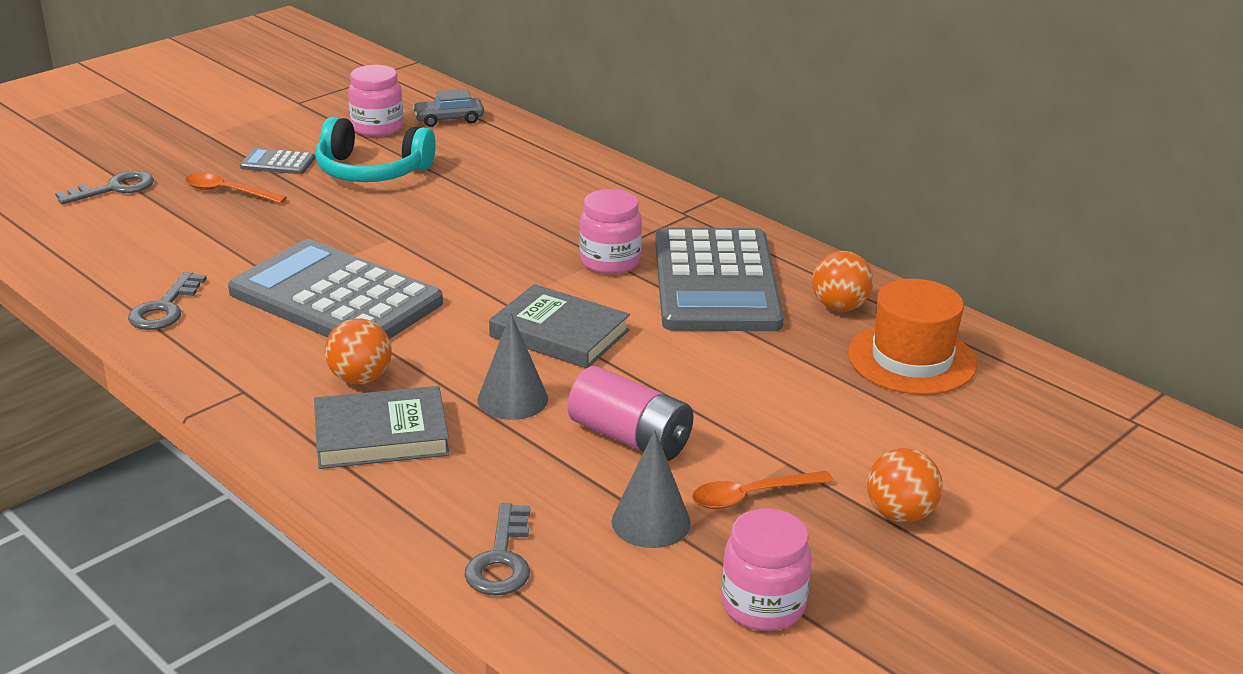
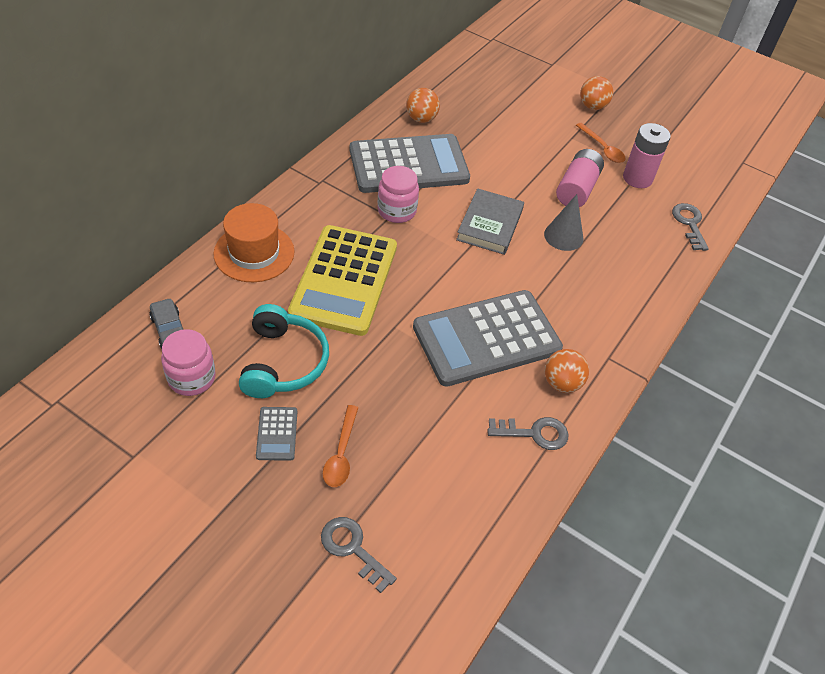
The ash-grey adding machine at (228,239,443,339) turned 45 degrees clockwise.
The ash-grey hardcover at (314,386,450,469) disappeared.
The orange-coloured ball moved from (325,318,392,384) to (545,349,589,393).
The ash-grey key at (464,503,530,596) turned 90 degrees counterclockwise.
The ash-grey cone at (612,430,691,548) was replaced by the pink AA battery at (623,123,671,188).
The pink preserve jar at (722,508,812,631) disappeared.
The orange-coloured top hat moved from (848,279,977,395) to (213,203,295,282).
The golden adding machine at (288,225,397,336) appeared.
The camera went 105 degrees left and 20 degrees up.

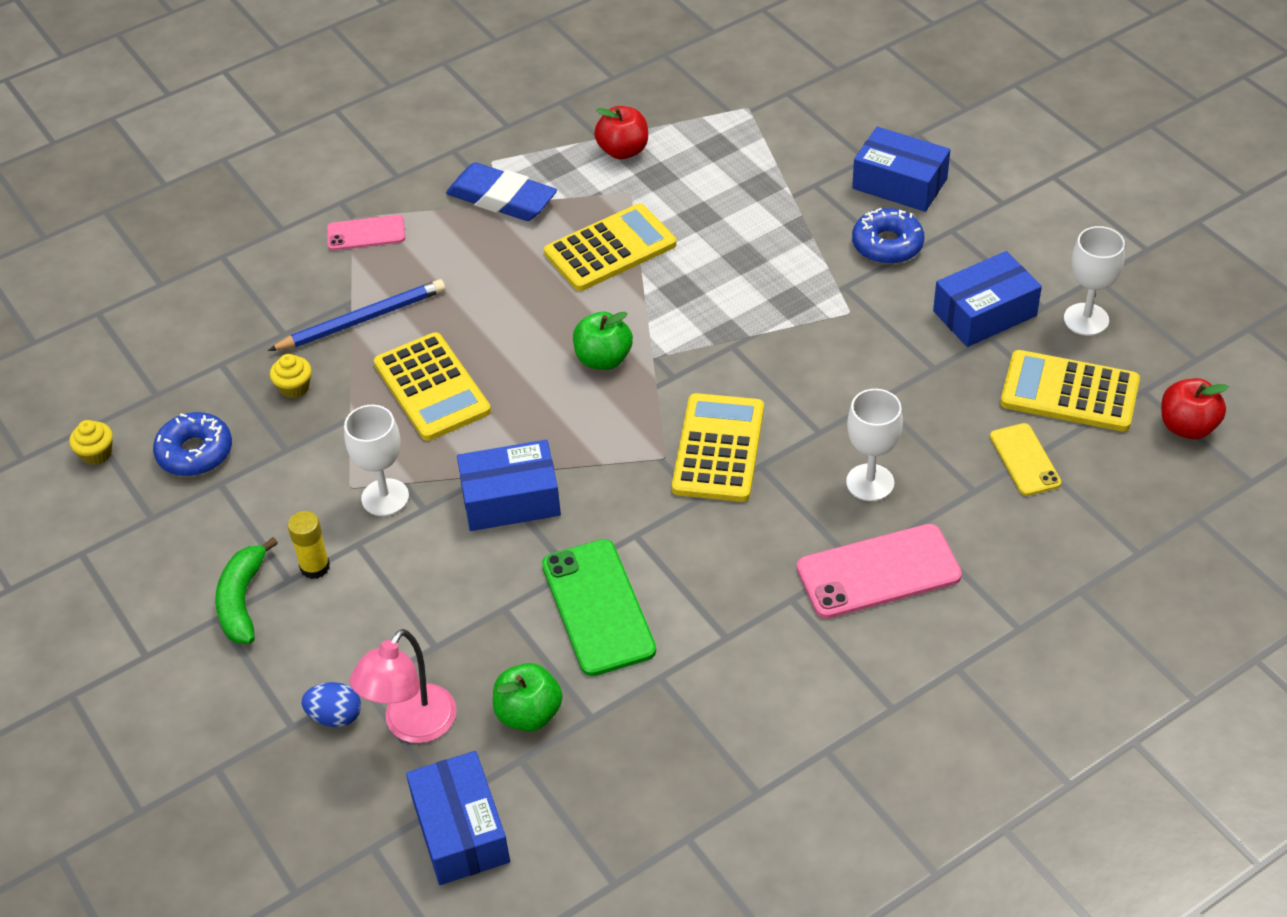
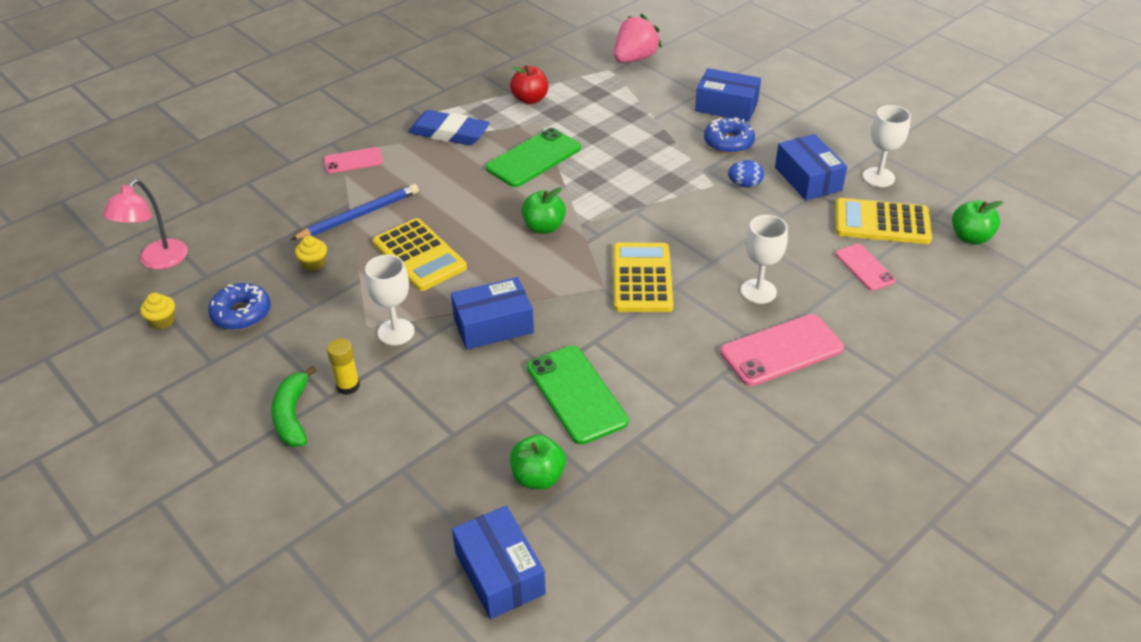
The royal blue toy egg moved from (301,682,361,727) to (728,160,764,187).
The pink reading lamp moved from (350,629,456,743) to (103,180,188,270).
The golden adding machine at (544,203,676,291) was replaced by the leaf-green smartphone at (486,128,581,187).
The royal blue package at (933,251,1042,347) turned 75 degrees counterclockwise.
The golden smartphone at (990,423,1061,496) became the pink smartphone at (835,244,896,291).
The red apple fruit at (1161,378,1228,439) became the leaf-green apple fruit at (952,200,1003,245).
The pink toy strawberry at (614,14,662,63) appeared.
The camera went 10 degrees left and 5 degrees down.

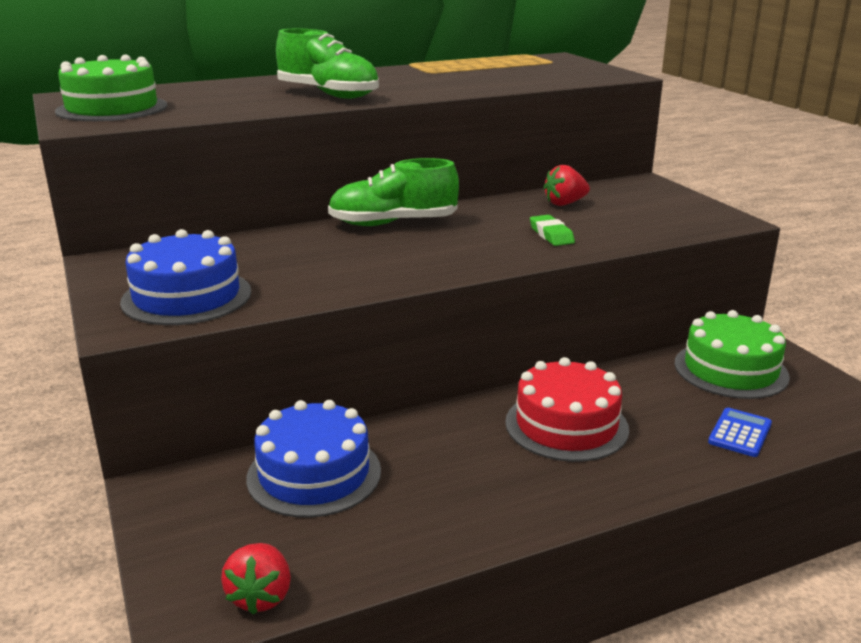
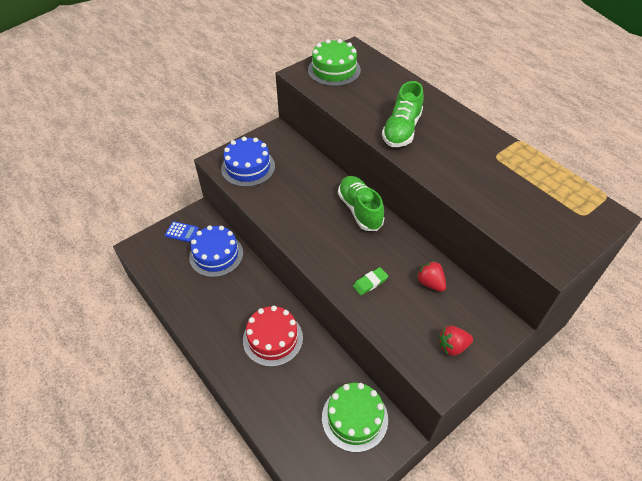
The red toy strawberry moved from (221,543,291,615) to (439,326,473,356).
The royal blue adding machine moved from (708,408,772,457) to (165,221,199,243).
The camera went 75 degrees right and 25 degrees up.

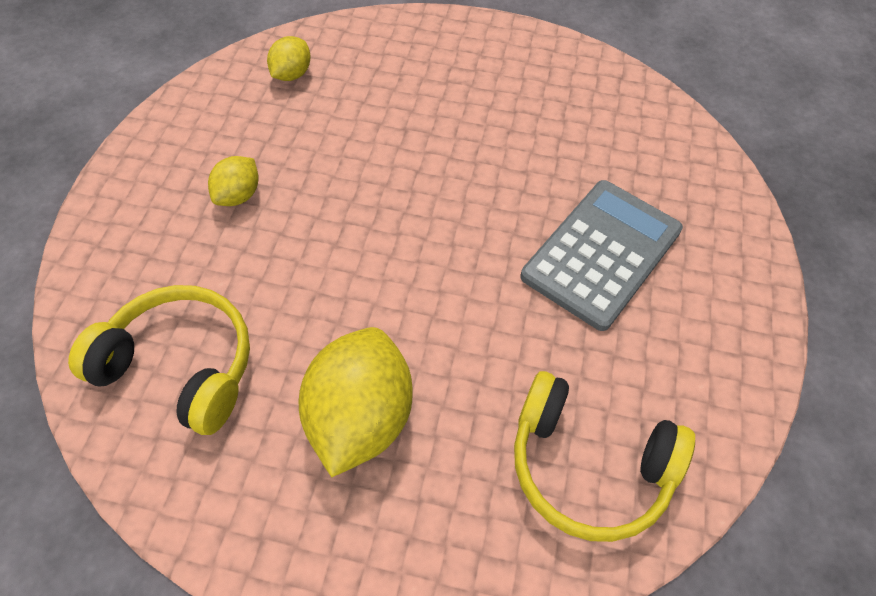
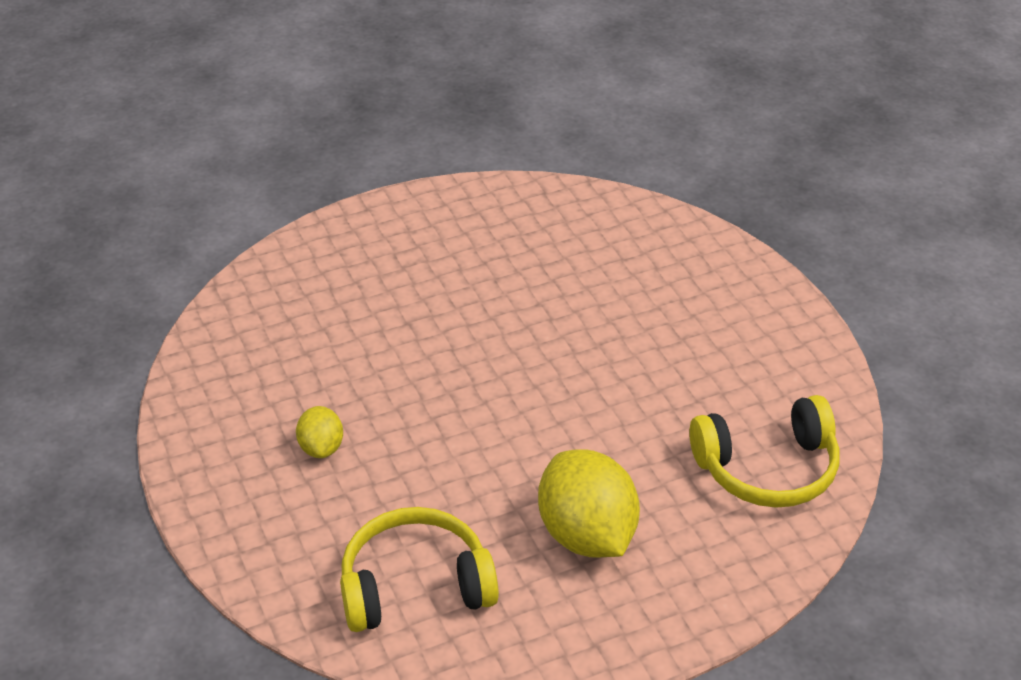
The golden toy lemon at (267,36,311,81) disappeared.
The ash-grey adding machine at (521,180,683,331) disappeared.
The camera went 35 degrees left and 15 degrees down.

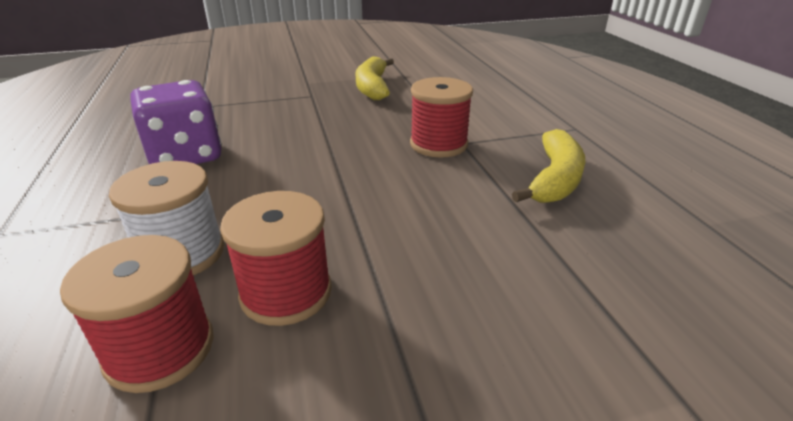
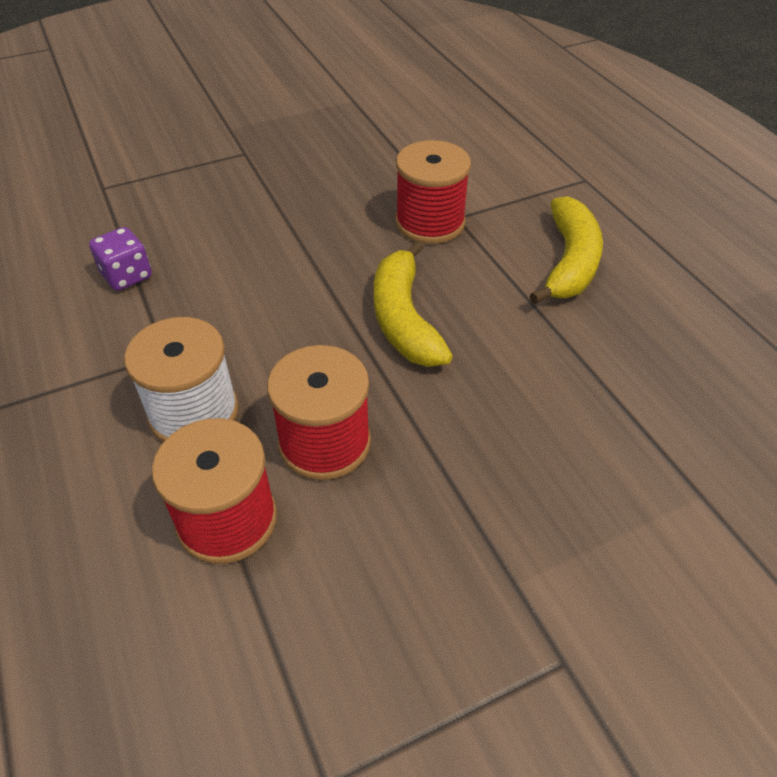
The royal purple dice at (130,80,222,164) changed to 0.52 times the size.
The golden banana moved from (355,56,394,100) to (374,240,453,367).
The camera went 10 degrees left and 15 degrees up.

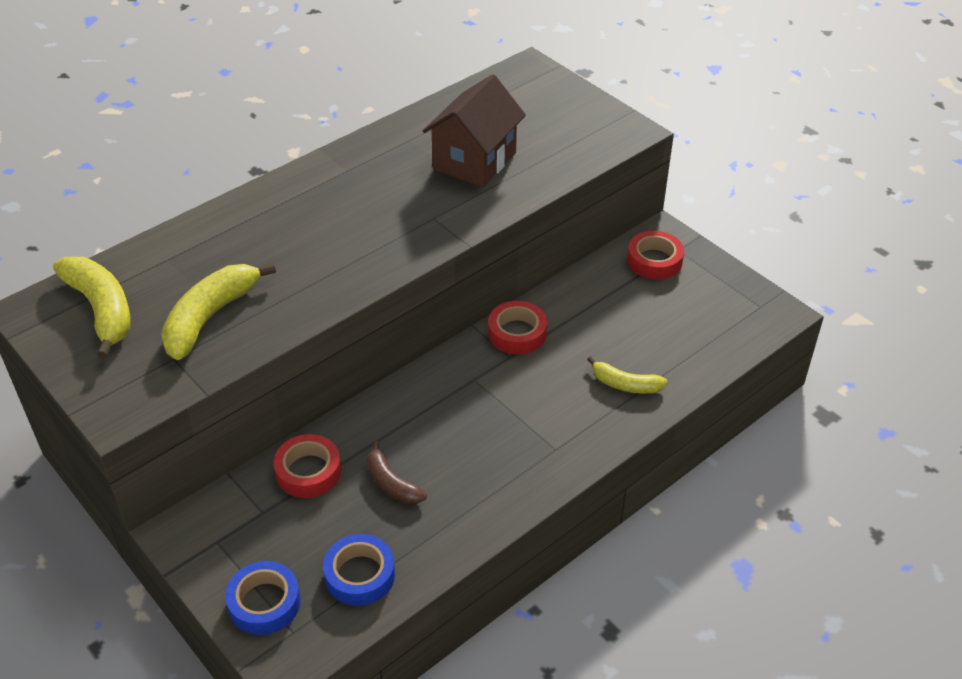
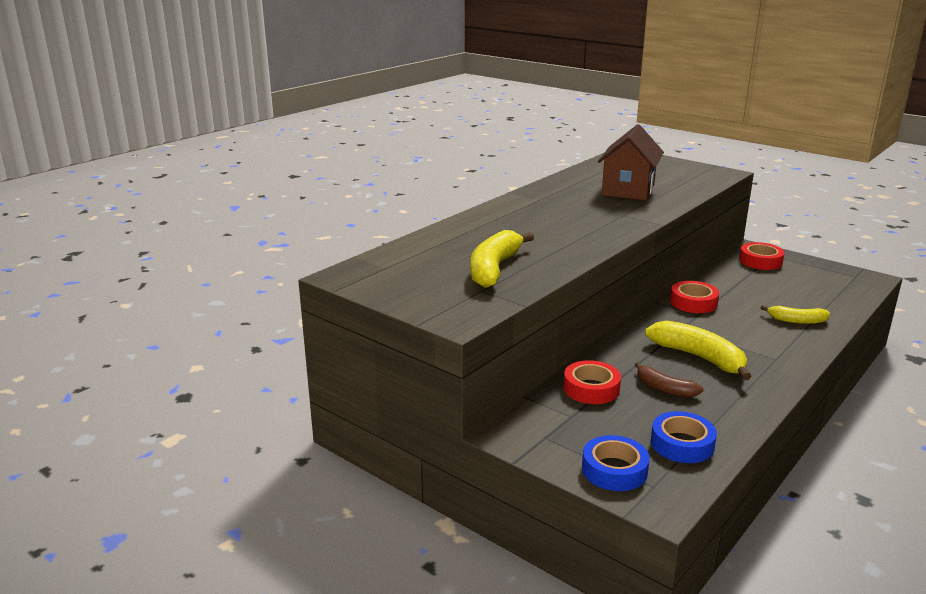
The golden banana moved from (53,257,131,359) to (645,320,752,380).
The camera went 10 degrees left and 20 degrees down.

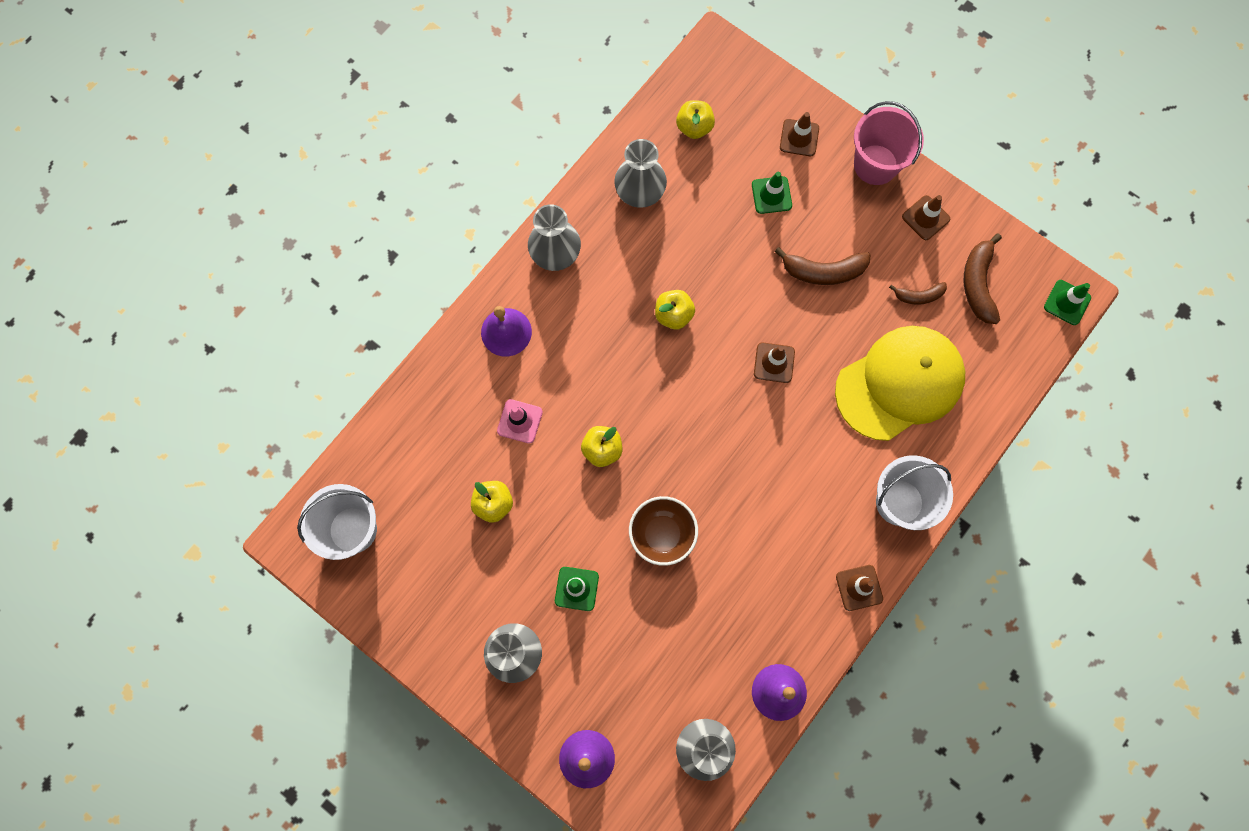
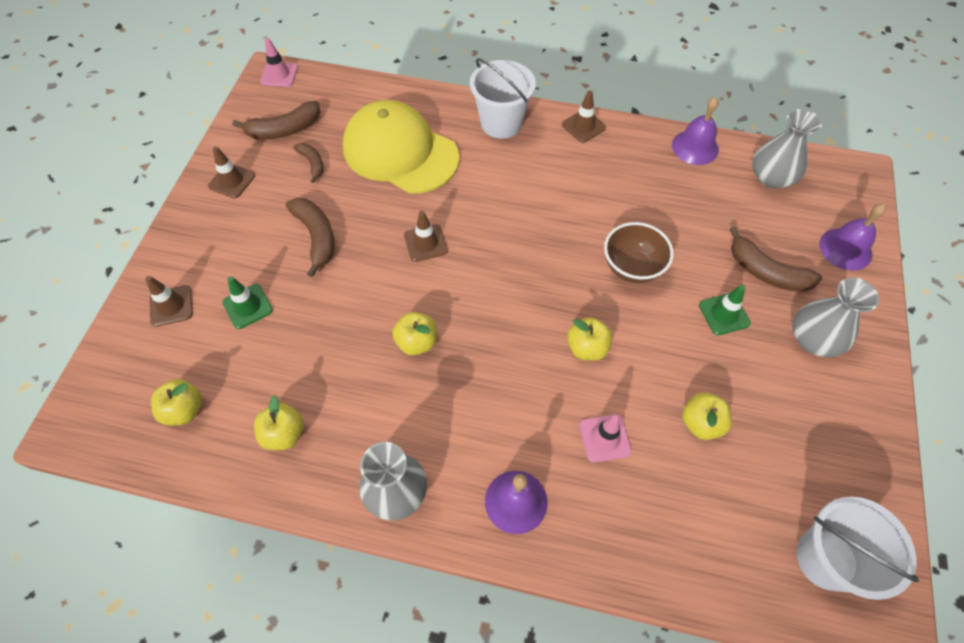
The ash-grey flower vase at (614,139,667,208) was replaced by the golden apple fruit at (254,395,304,450).
The pink bucket at (854,101,924,185) disappeared.
The leaf-green safety cone at (1044,280,1091,325) became the pink safety cone at (260,38,298,87).
The dark brown banana at (730,227,822,292) appeared.
The camera went 115 degrees left and 15 degrees down.

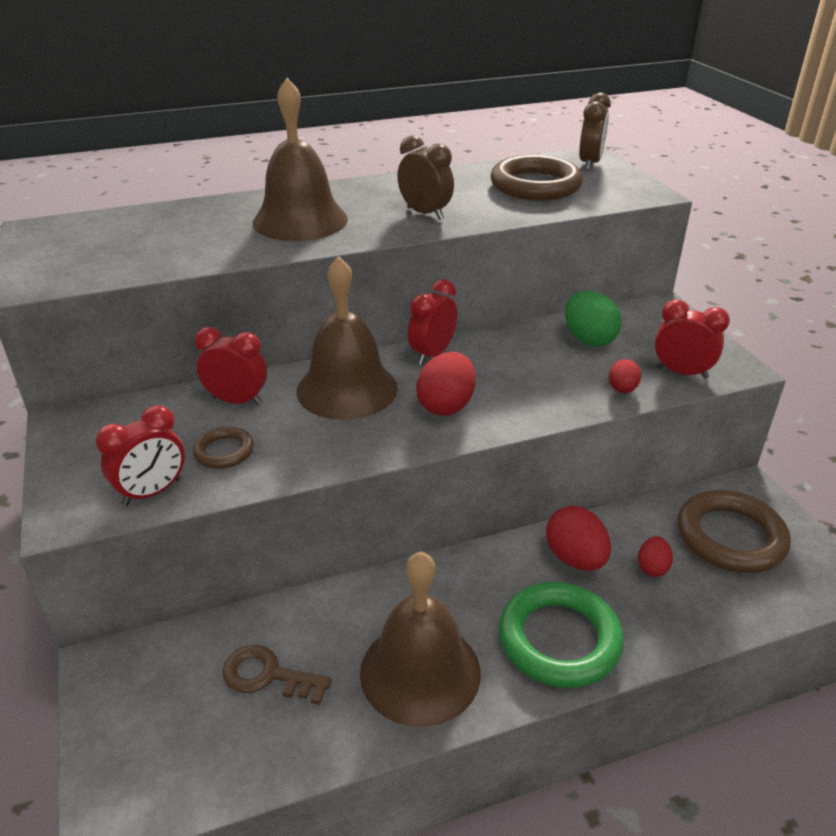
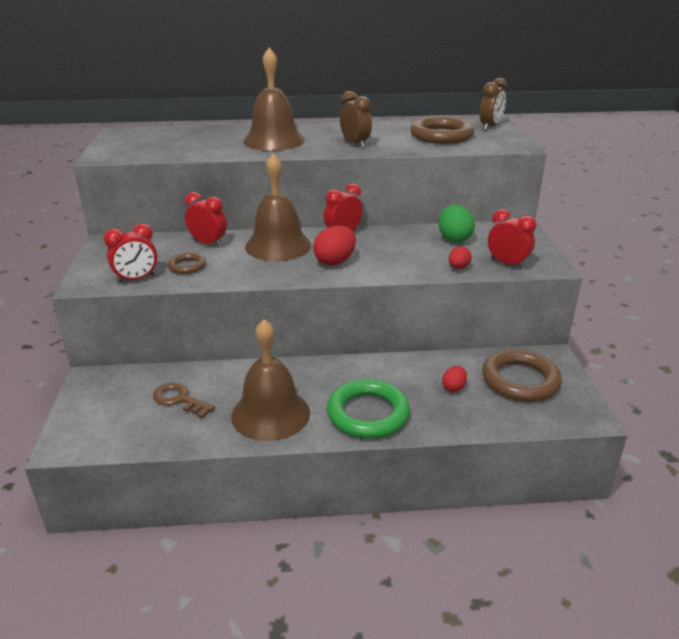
The red toy egg at (546,506,611,571) disappeared.
The camera went 15 degrees right and 5 degrees down.

